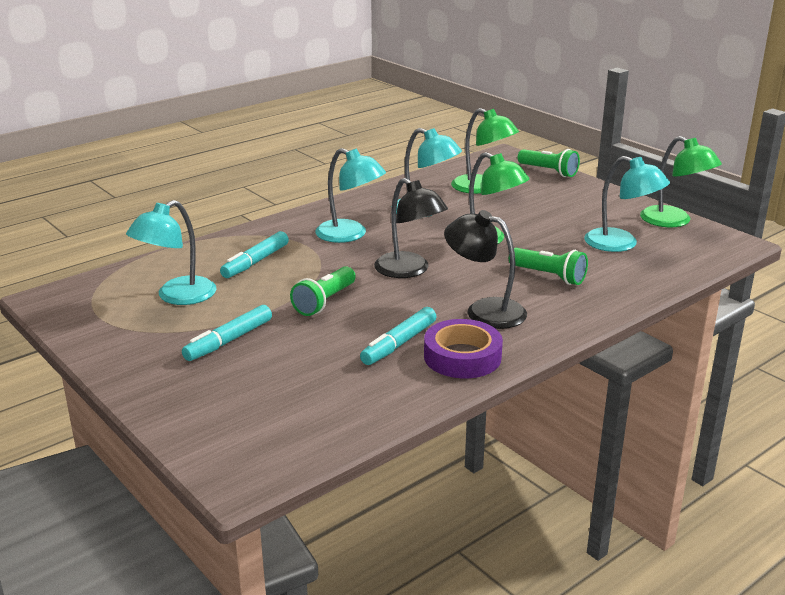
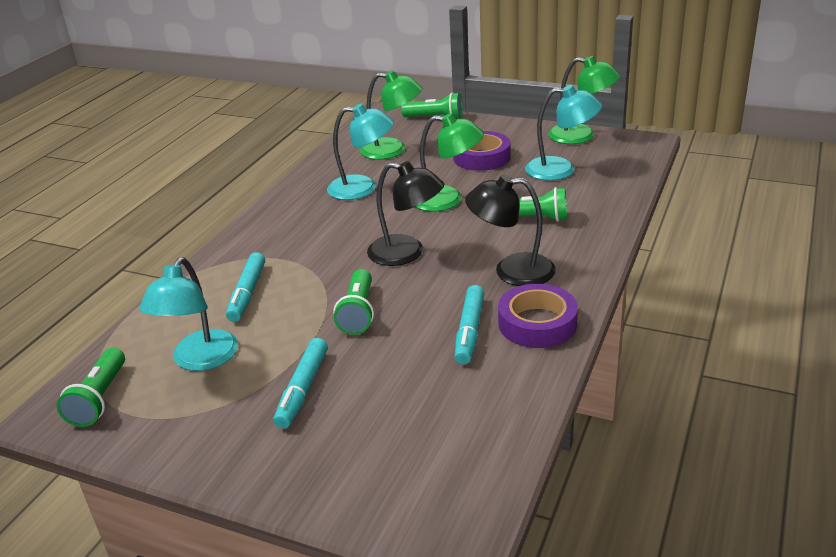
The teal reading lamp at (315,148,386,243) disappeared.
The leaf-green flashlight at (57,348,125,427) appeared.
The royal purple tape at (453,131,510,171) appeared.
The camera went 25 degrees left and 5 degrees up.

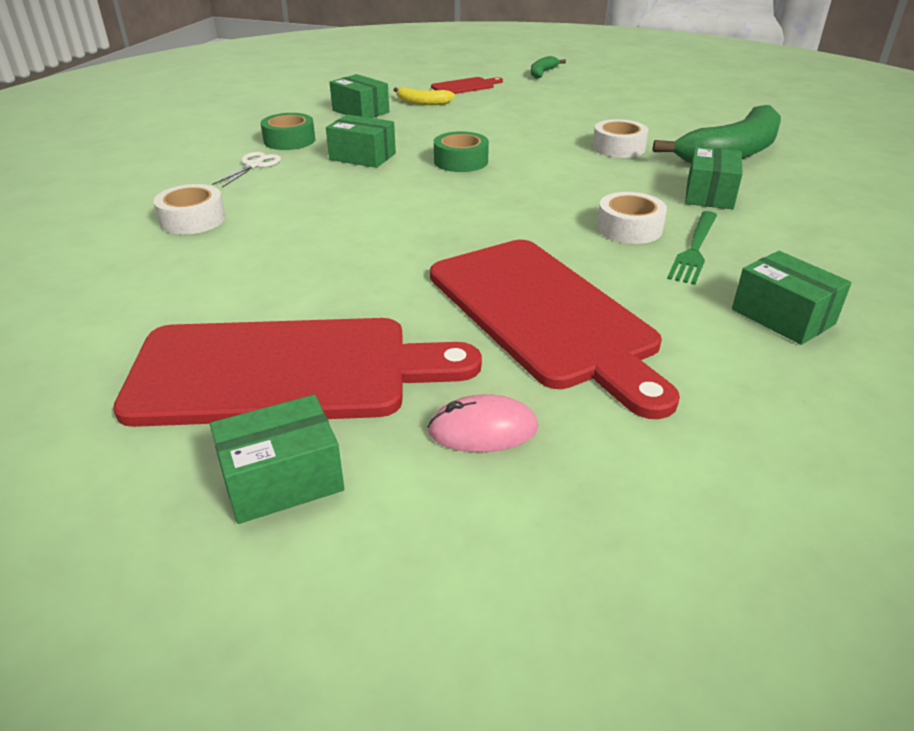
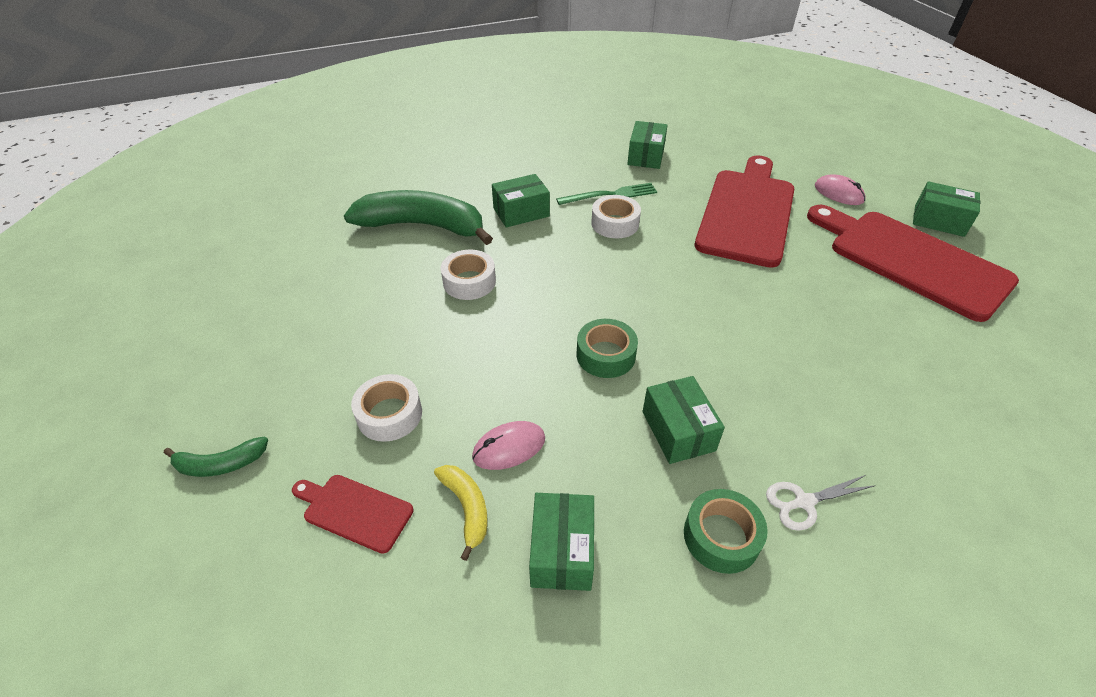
The white tape moved from (153,184,226,234) to (351,374,422,442).
The pink mouse at (472,421,545,470) appeared.
The camera went 130 degrees left and 10 degrees up.

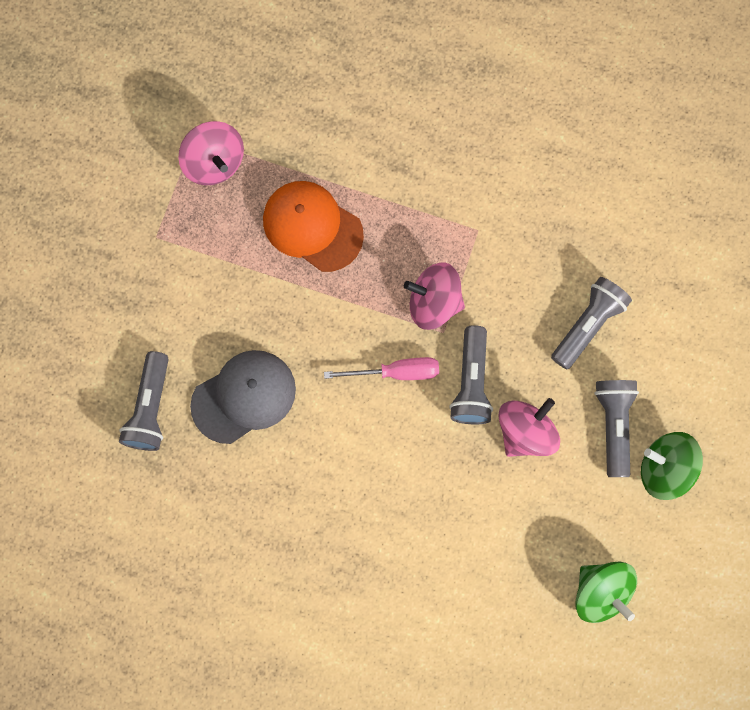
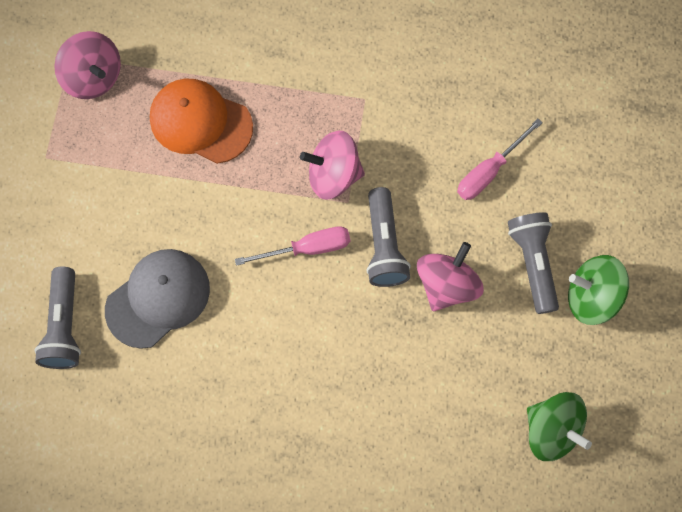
The ash-grey flashlight at (551,277,632,369) was replaced by the pink flat screwdriver at (457,119,543,200).
The camera went 10 degrees left and 5 degrees down.

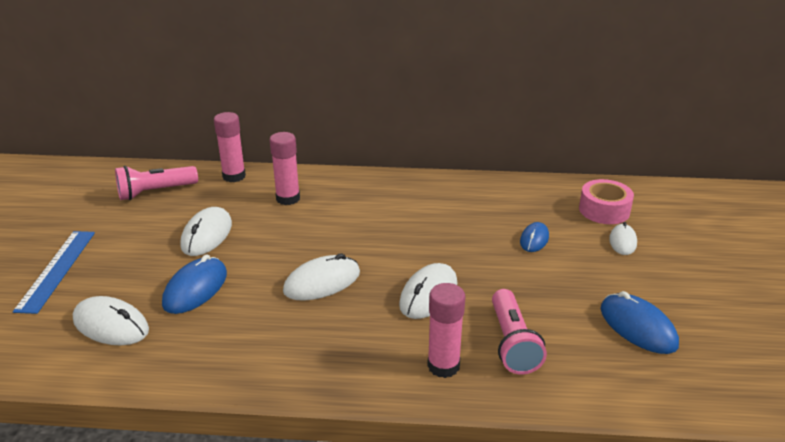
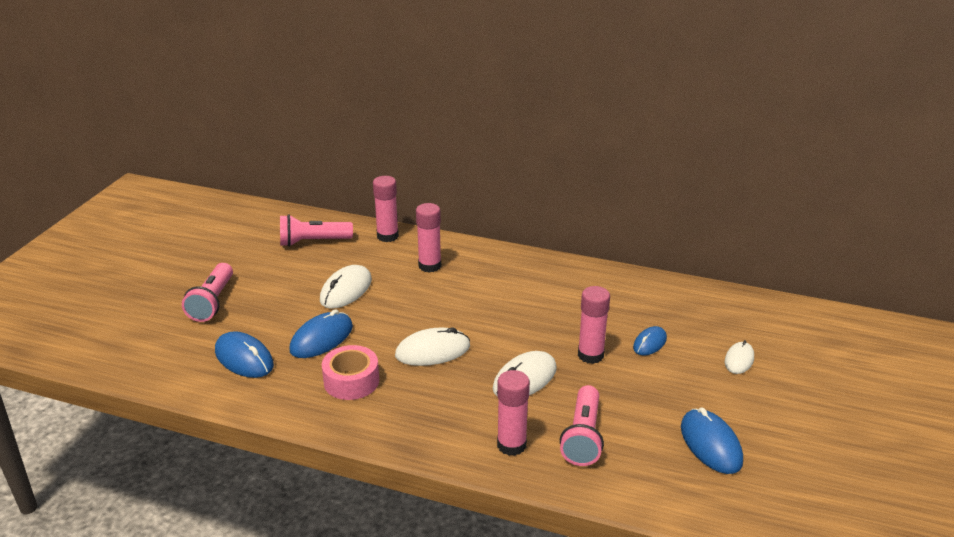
The royal blue ruler at (13,231,95,314) was replaced by the pink flashlight at (182,263,233,322).
The white mouse at (73,296,149,345) became the royal blue mouse at (215,331,274,378).
The pink tape moved from (579,179,634,224) to (322,345,379,400).
The pink glue at (578,286,610,364) appeared.
The camera went 15 degrees right and 0 degrees up.

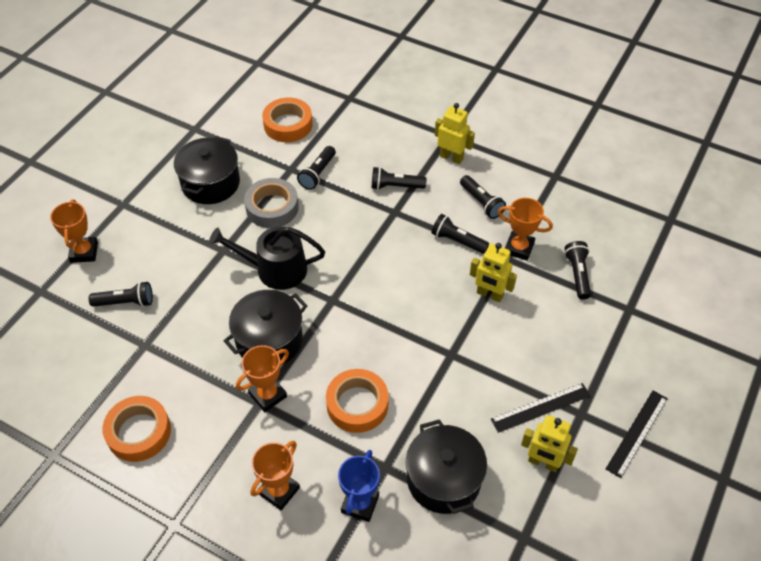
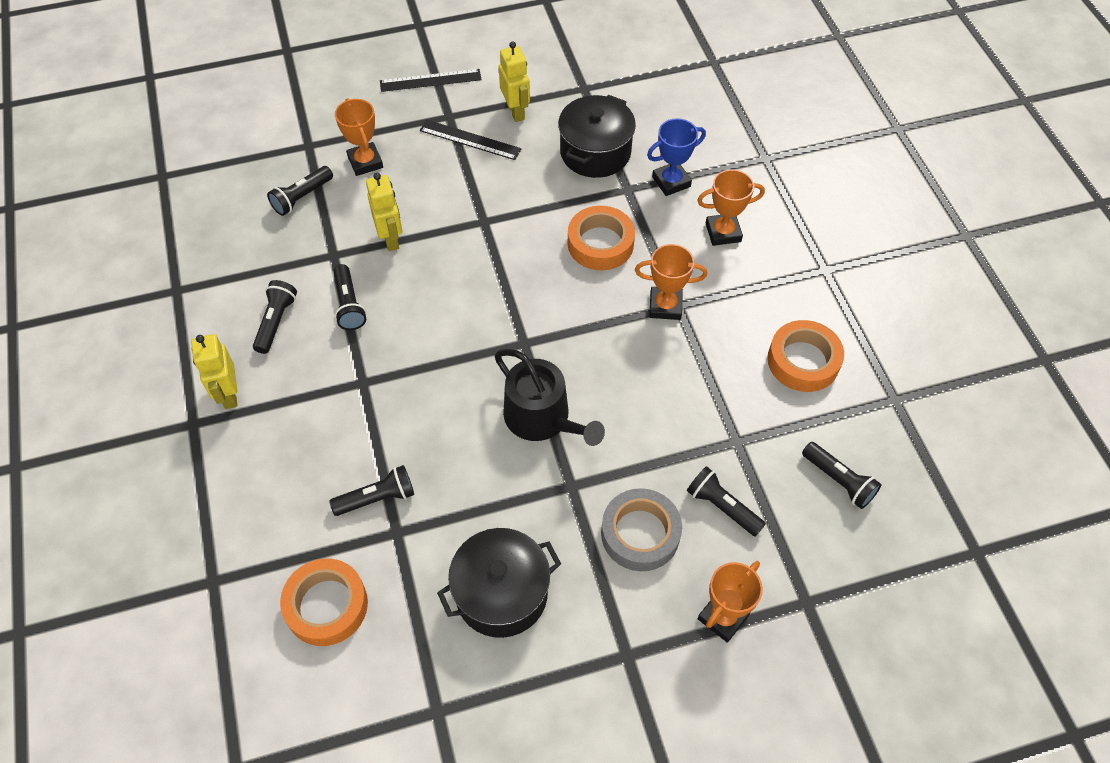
The jet-black cooking pot at (224,290,308,365) disappeared.
The ash-grey tape moved from (244,178,299,228) to (601,488,682,571).
The jet-black flashlight moved from (372,167,426,190) to (802,442,881,509).
The orange-coloured prize cup moved from (498,198,553,261) to (335,98,383,176).
The camera went 135 degrees left and 5 degrees up.

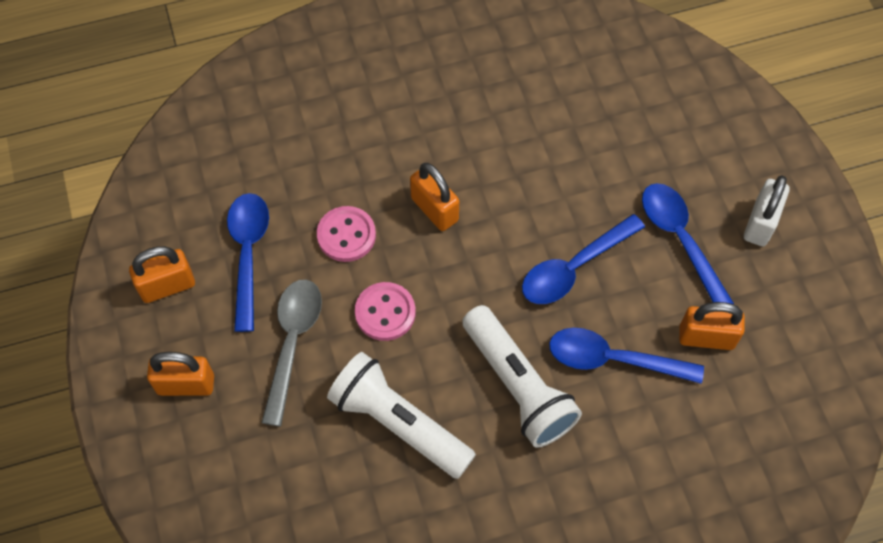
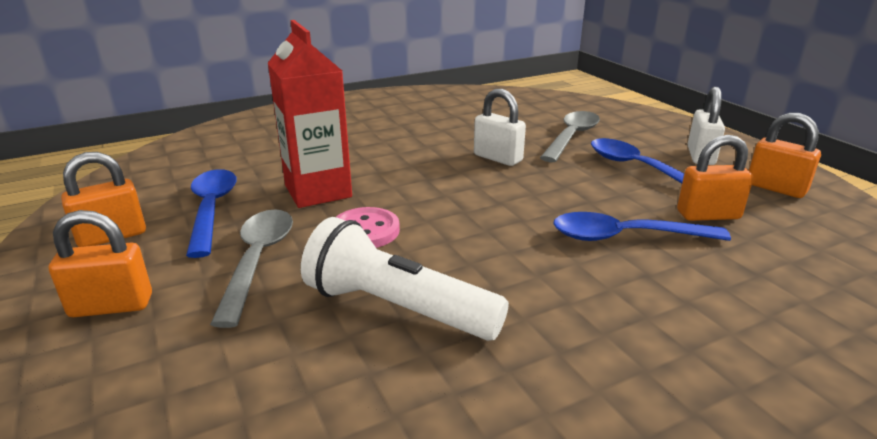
The pink button at (317,206,376,262) was replaced by the red carton at (268,20,352,208).
The orange-coloured lock moved from (410,163,459,231) to (749,113,821,198).
The white flashlight at (462,305,582,448) disappeared.
The royal blue tablespoon at (522,214,645,304) disappeared.
The white lock at (474,89,526,166) appeared.
The ash-grey tablespoon at (540,111,600,162) appeared.
The camera went 10 degrees left and 35 degrees down.

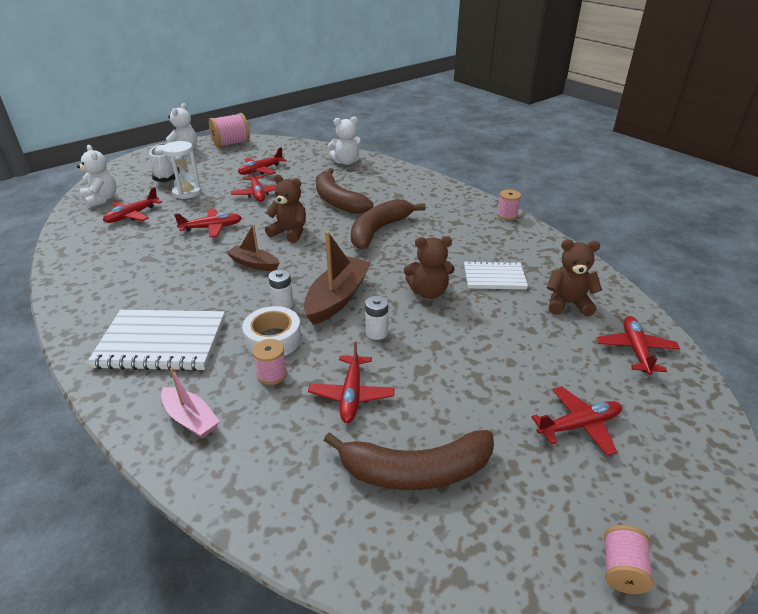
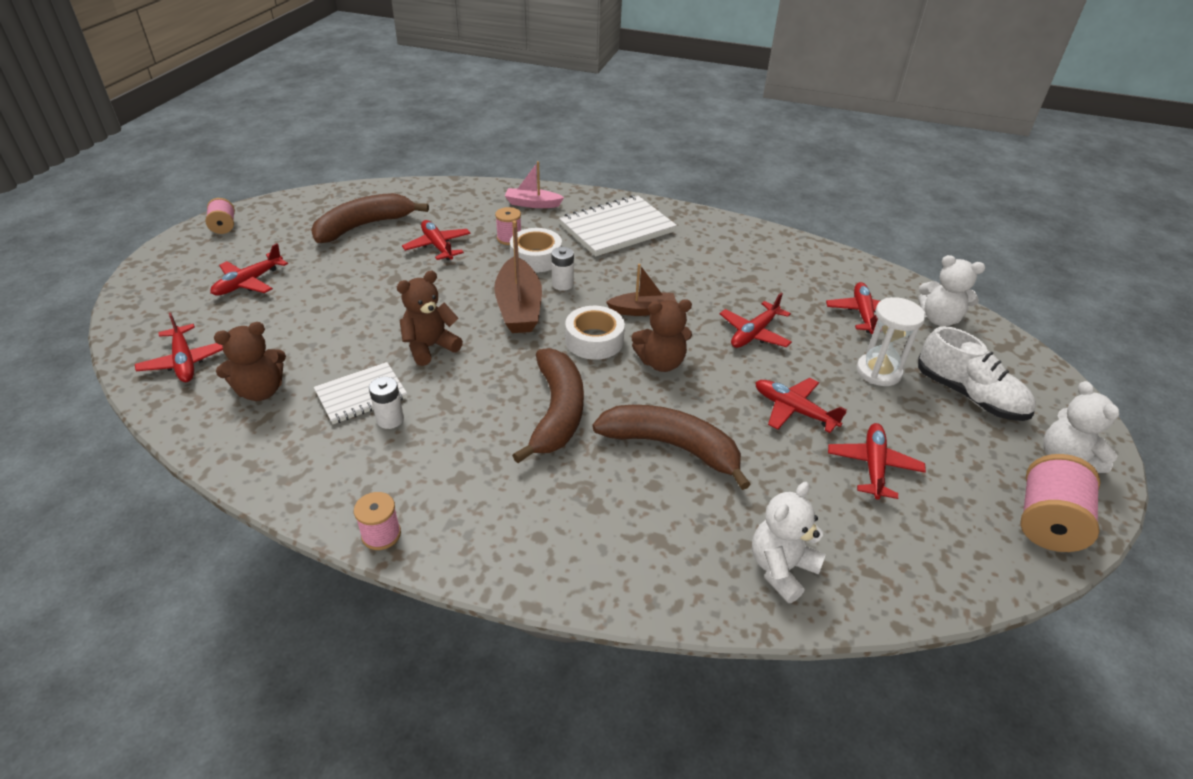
The white AA battery moved from (365,296,388,340) to (369,377,404,429).
The white tape at (565,306,625,360) appeared.
The camera went 145 degrees right and 5 degrees up.

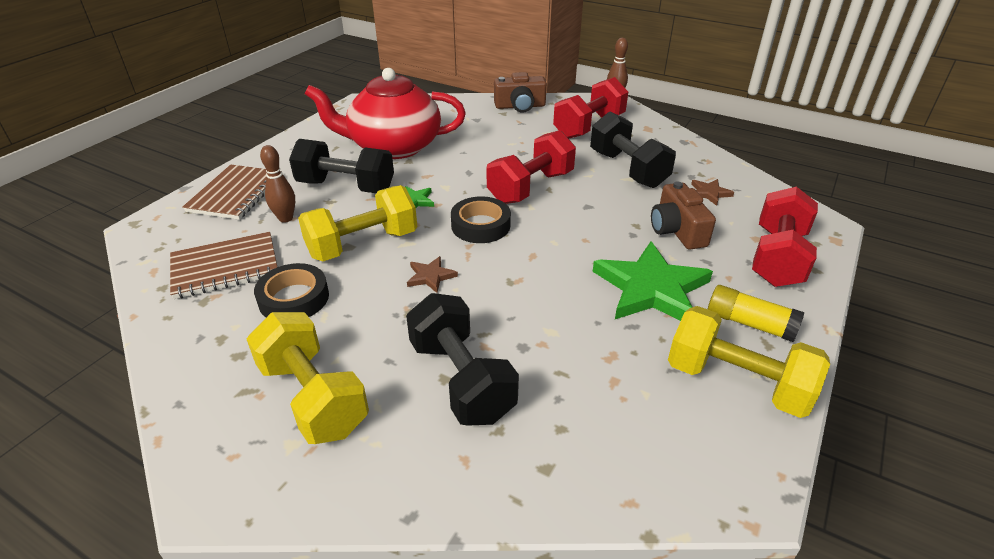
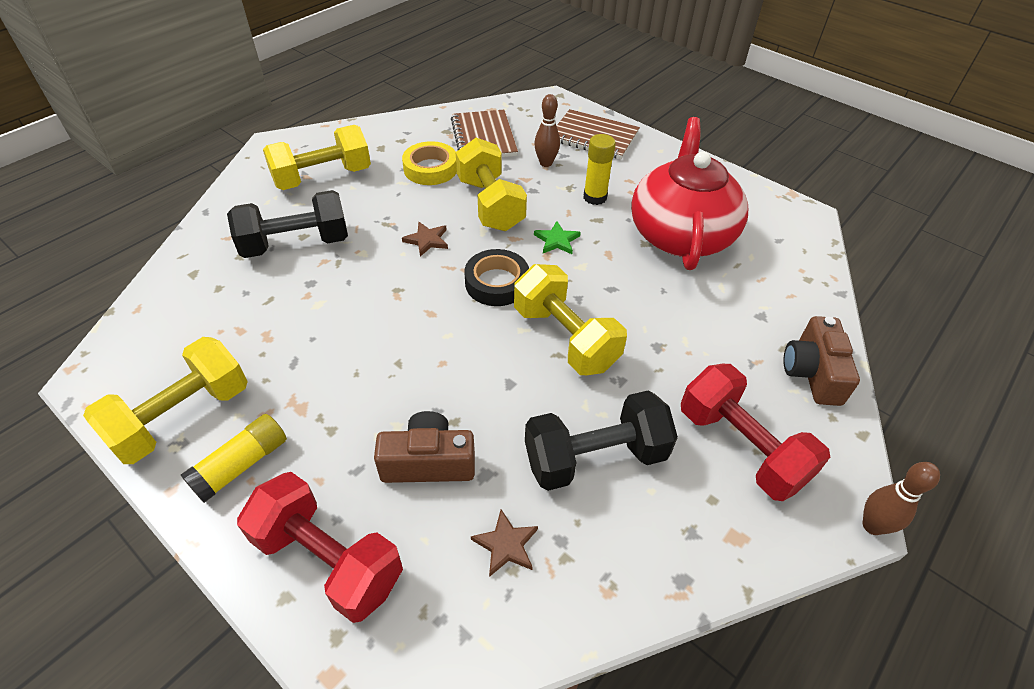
The jet-black tape at (254,263,329,317) became the golden tape at (402,141,457,185).
The jet-black free weight at (289,139,394,193) was replaced by the golden glue at (583,134,616,205).
The red free weight at (487,130,576,204) became the golden free weight at (514,264,627,375).
The leaf-green star at (593,241,713,321) disappeared.
The camera went 100 degrees right and 10 degrees up.

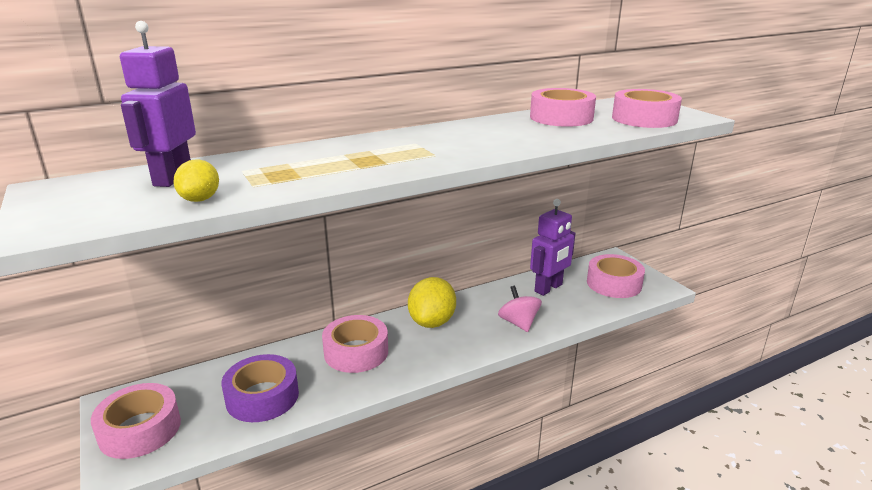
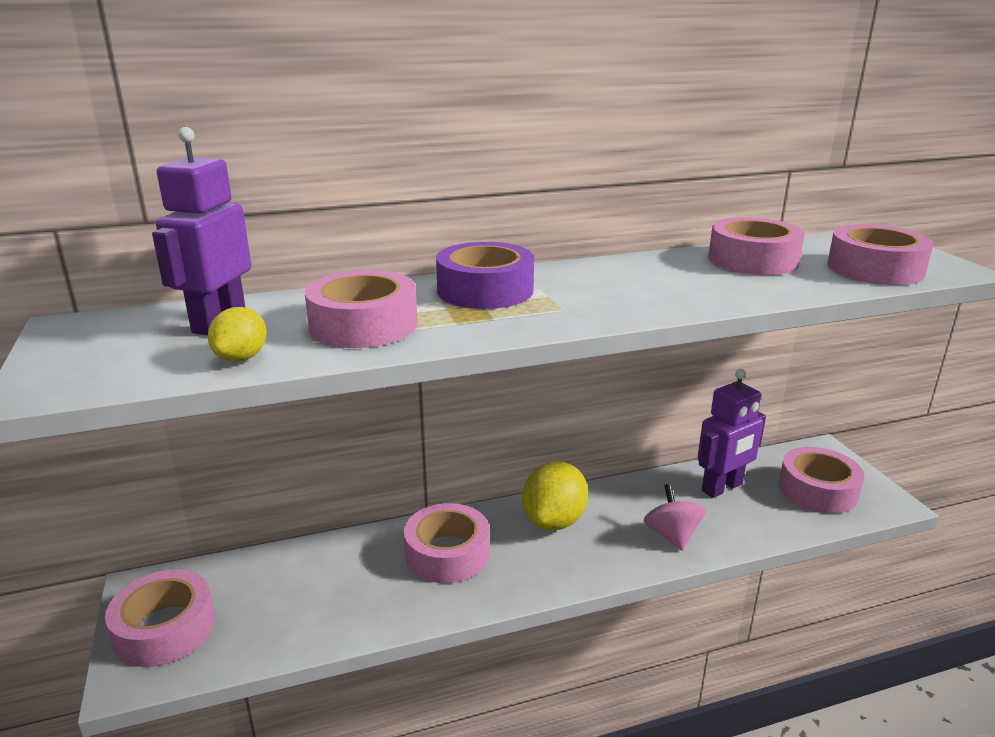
The royal purple tape moved from (221,354,299,422) to (436,242,534,309).
The pink tape at (305,270,418,348) appeared.
The camera went 10 degrees right and 0 degrees up.

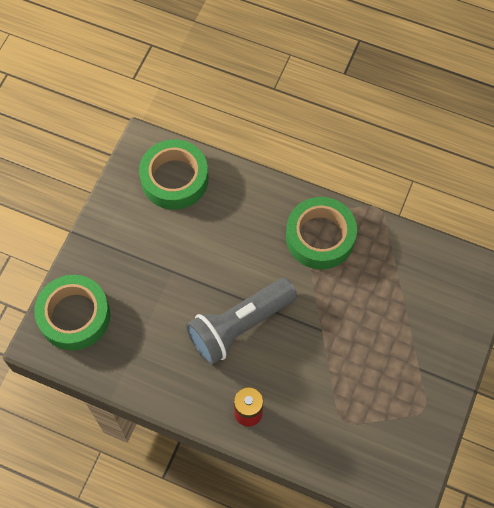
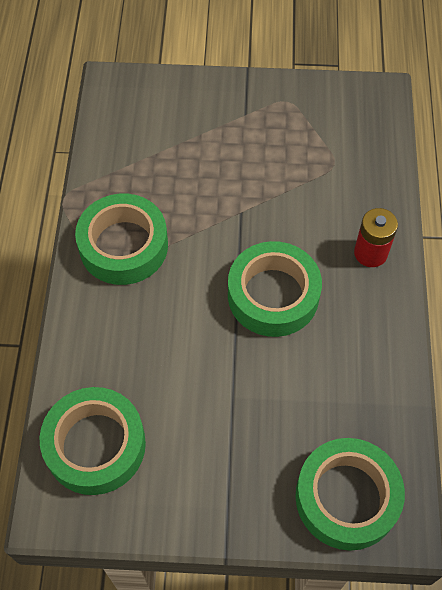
The ash-grey flashlight at (186,278,297,365) was replaced by the leaf-green tape at (228,241,322,337).
The camera went 110 degrees left and 5 degrees down.

